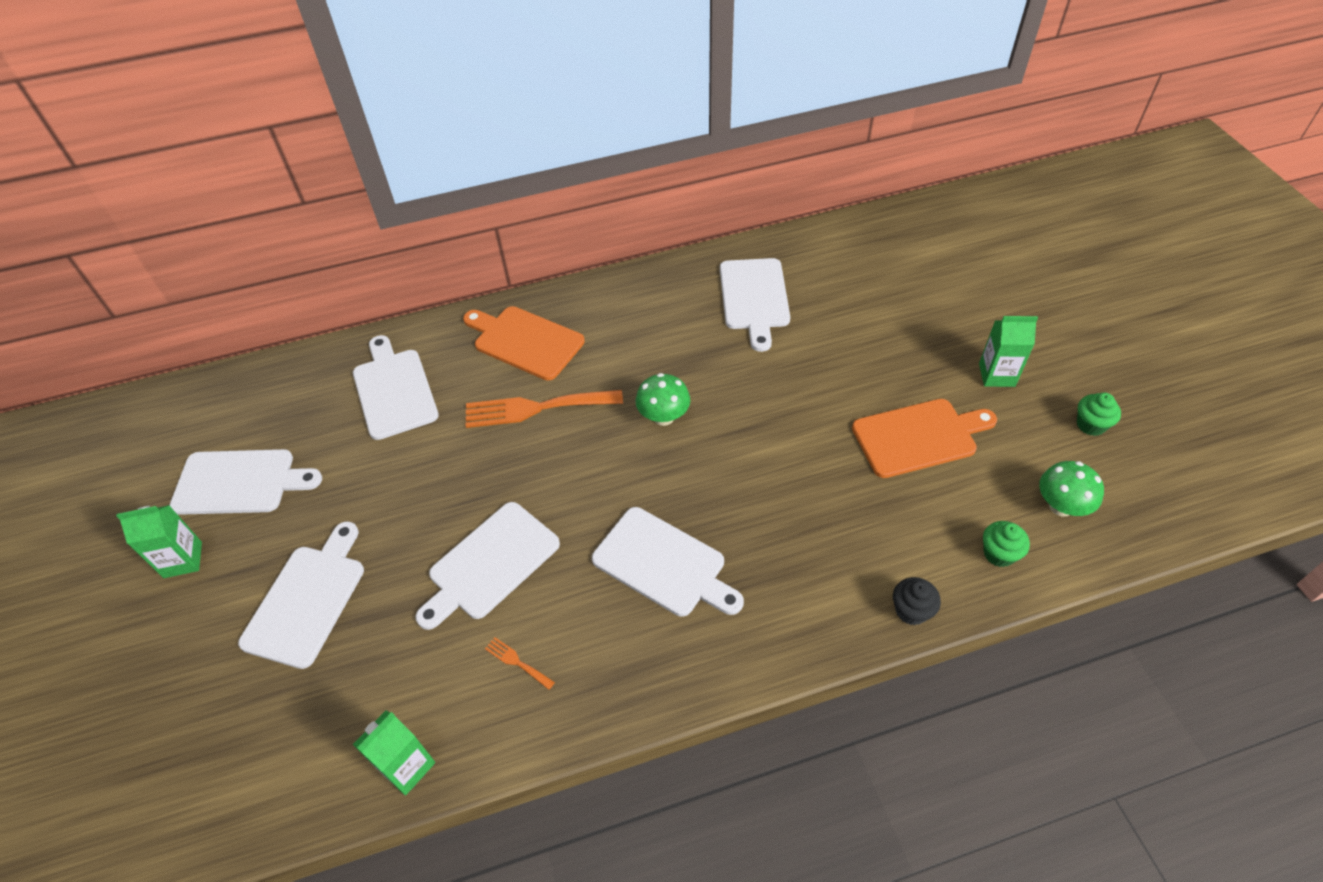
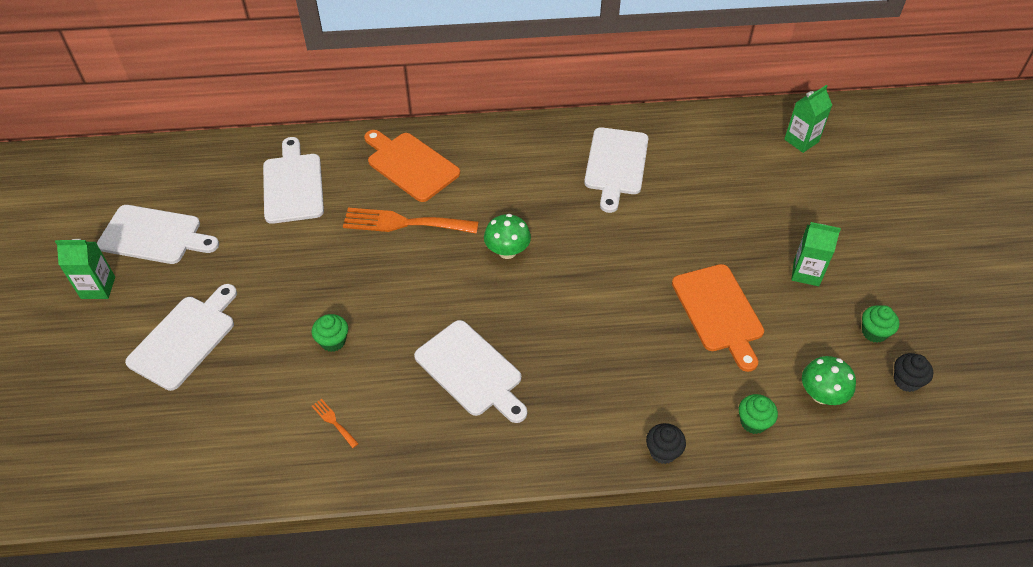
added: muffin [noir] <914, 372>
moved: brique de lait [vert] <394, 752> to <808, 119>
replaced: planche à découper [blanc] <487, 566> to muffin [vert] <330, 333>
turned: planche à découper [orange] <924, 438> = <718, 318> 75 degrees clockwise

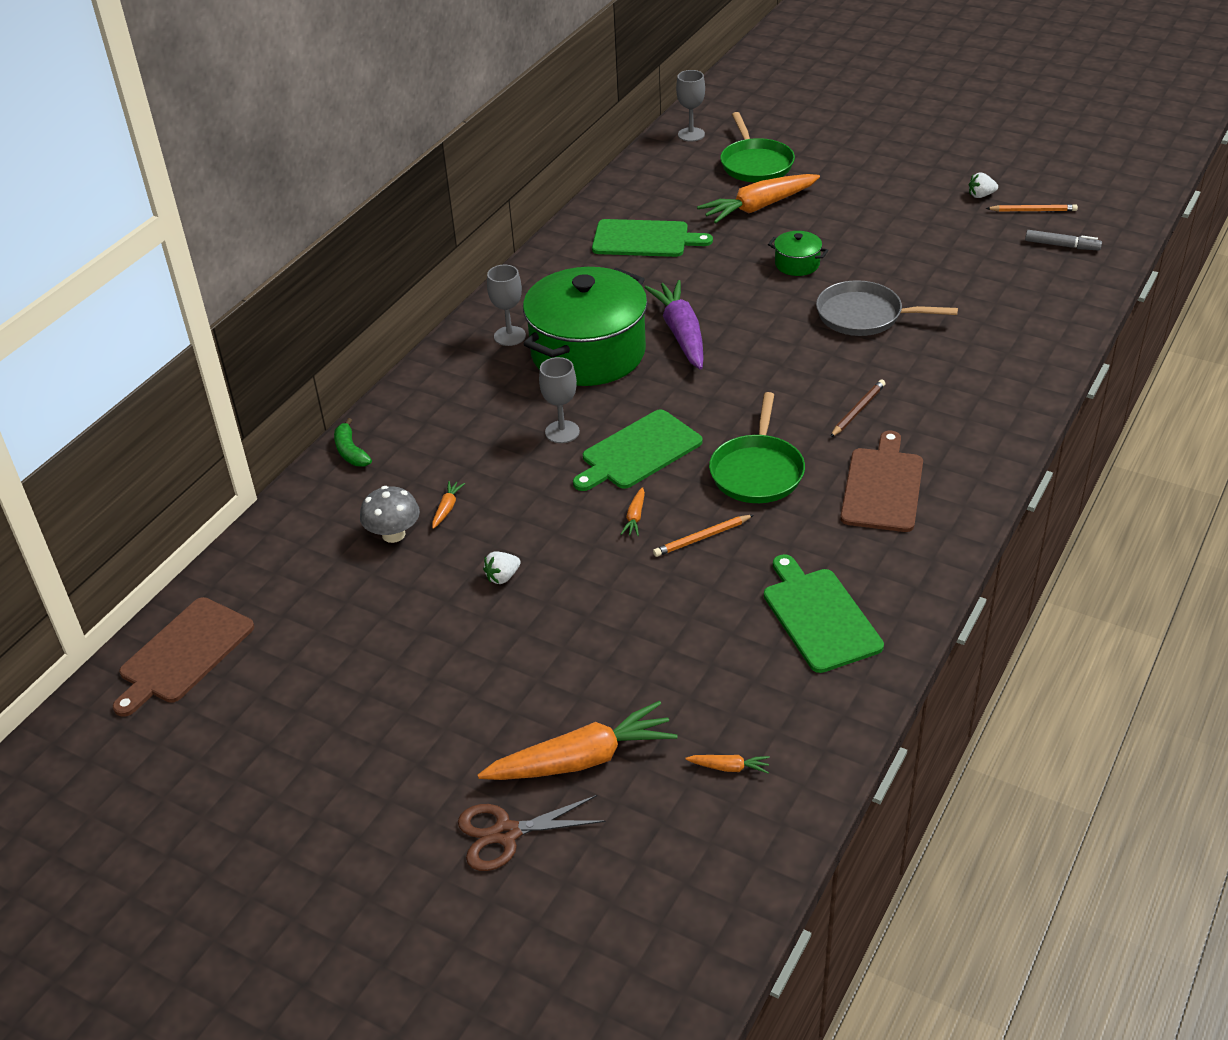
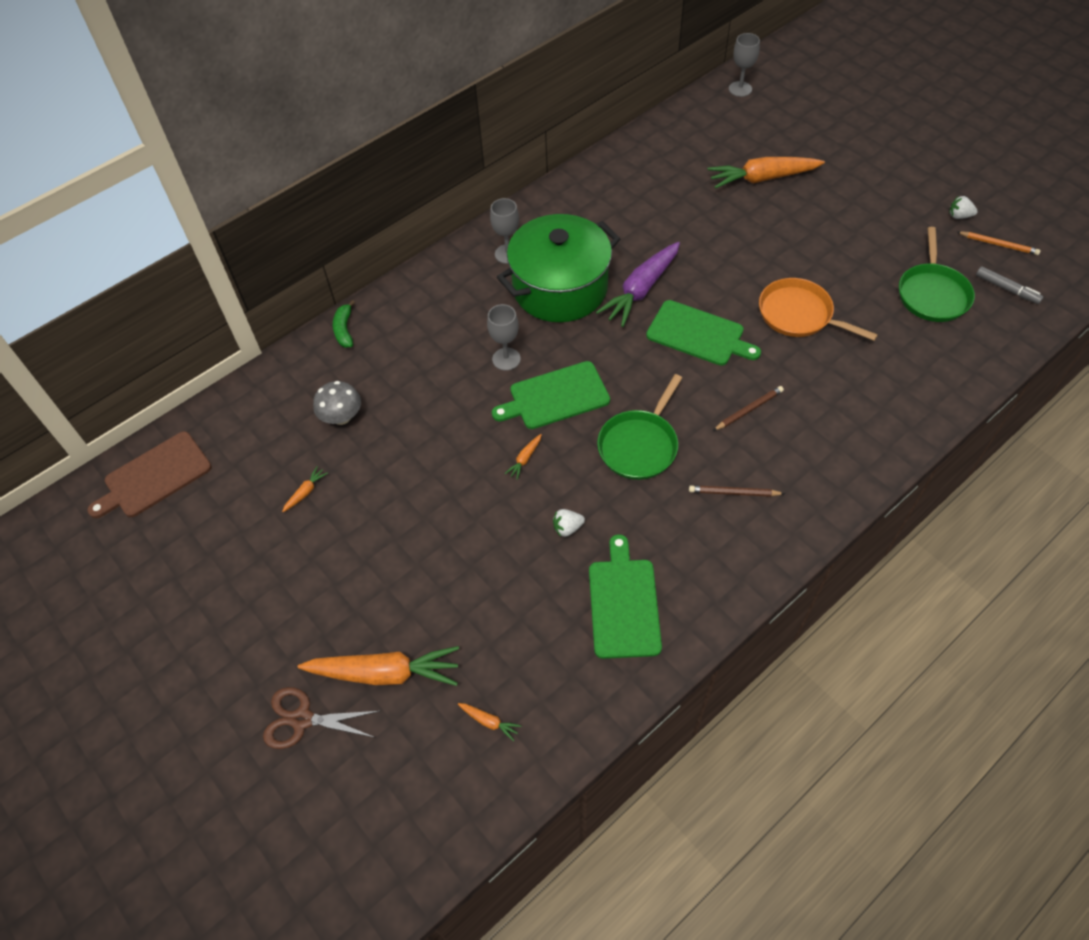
removed: crayon [orange] <703, 536>; marmite [vert] <798, 253>
moved: carotte [orange] <448, 505> to <305, 489>; fraise [blanc] <502, 567> to <569, 523>; planche à découper [vert] <652, 238> to <703, 333>; poêle [vert] <757, 147> to <937, 274>
replaced: planche à découper [marron] <881, 481> to crayon [marron] <737, 491>
recoloured: poêle [gris] <887, 308> to poêle [orange] <818, 309>
turned: carotte [violet] <674, 325> = <638, 284> 150 degrees counterclockwise

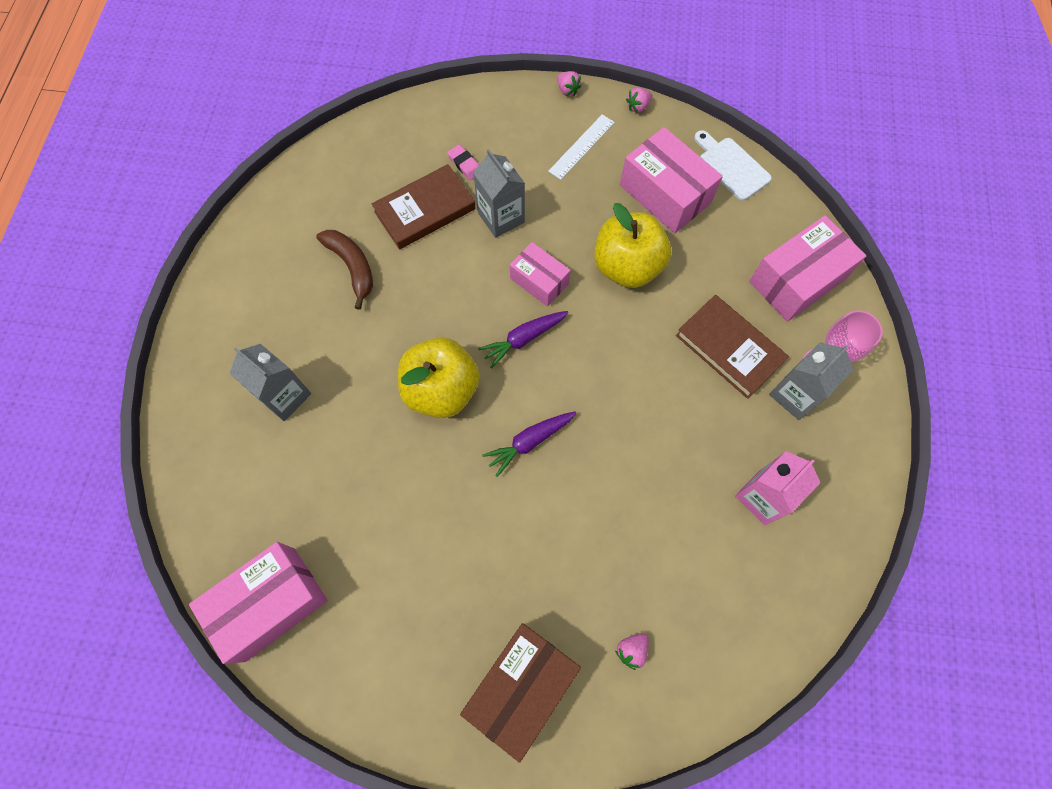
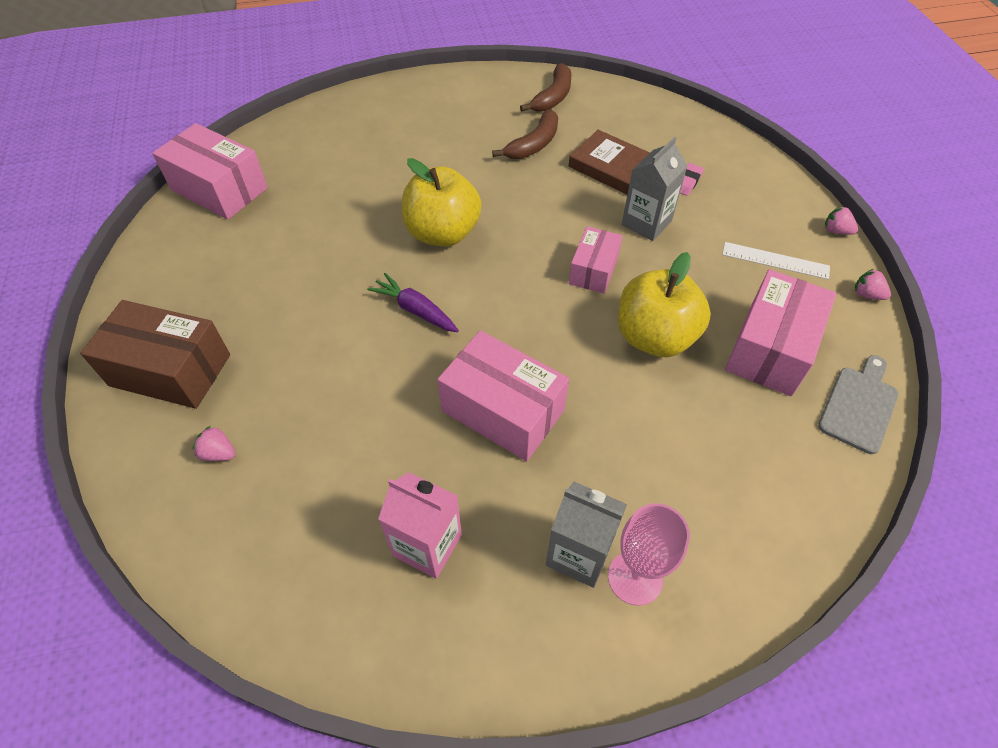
removed: brique de lait [gris] <270, 382>; carotte [violet] <523, 340>; livre [marron] <732, 347>
added: banane [marron] <545, 87>
moved: boîte [rose] <808, 268> to <503, 395>
recoloured: planche à découper [blanc] <733, 165> to planche à découper [gris] <858, 404>
turned: fraise [rose] <569, 83> = <841, 220> 90 degrees clockwise

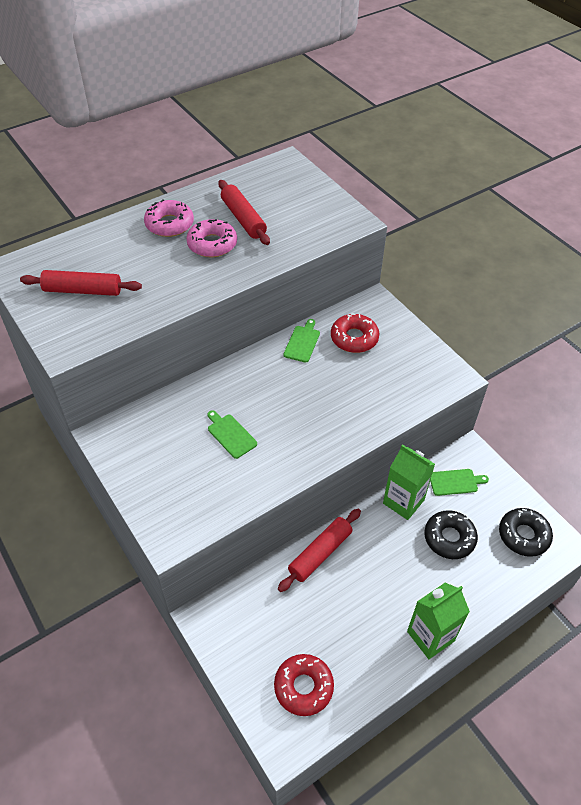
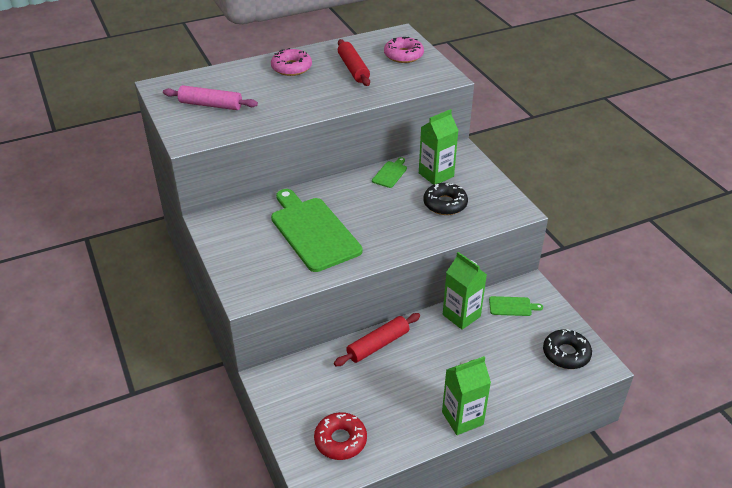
moved: beignet [rose] <211, 238> to <404, 50>; beignet [noir] <451, 534> to <445, 199>
replaced: beignet [rouge] <355, 333> to brique de lait [vert] <439, 147>
recoloured: rouleau à pâtisserie [rouge] <81, 283> to rouleau à pâtisserie [rose] <210, 97>
resized: planche à découper [vert] <232, 434> = <317, 230> x2.33

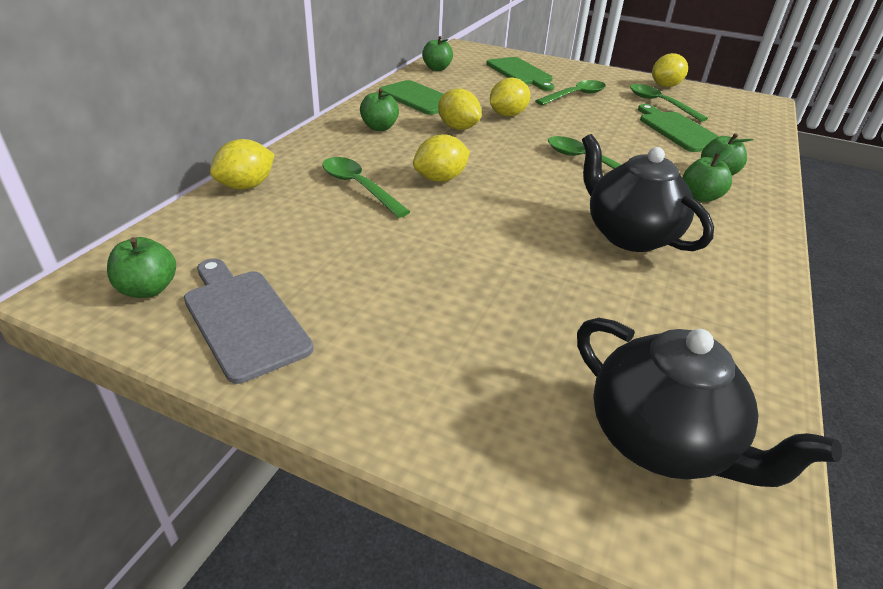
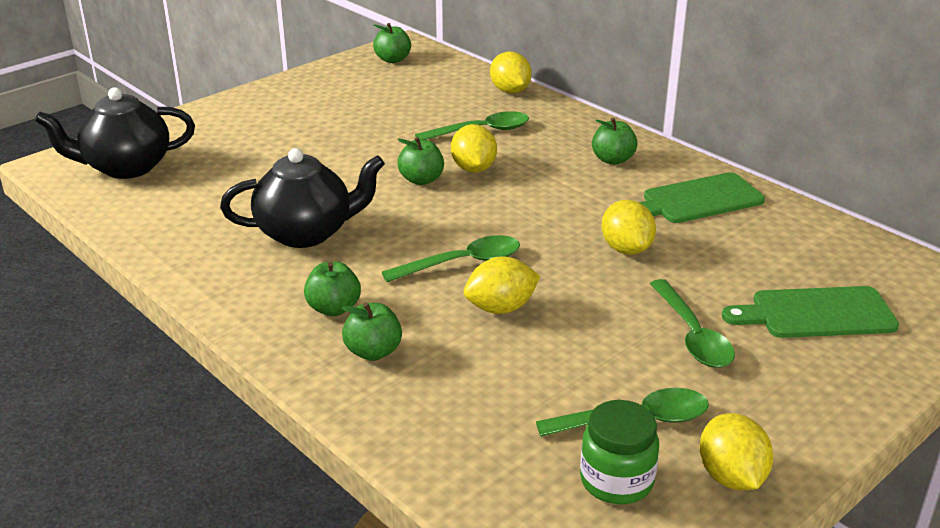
removed: planche à découper [gris] <249, 321>; planche à découper [vert] <679, 128>
added: bocal [vert] <619, 452>
moved: pomme [vert] <437, 53> to <420, 161>; citron [jaune] <459, 109> to <502, 285>

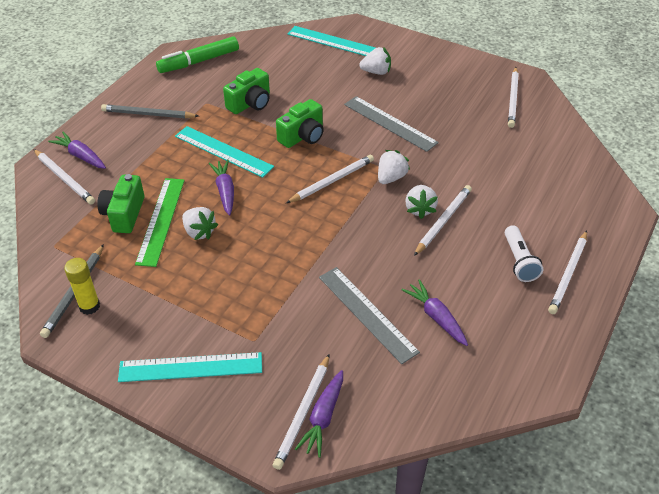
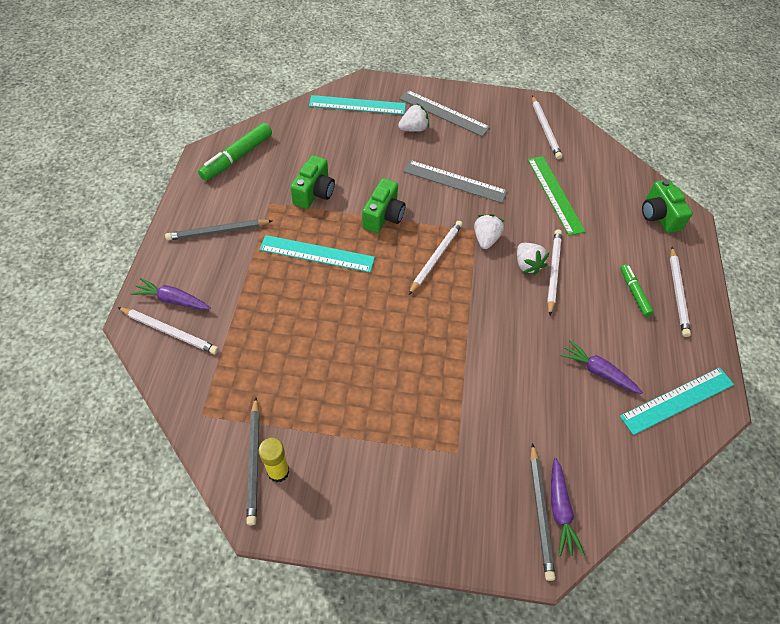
removed: fraise [blanc] <200, 223>; carotte [violet] <221, 188>
moved: règle [gris] <369, 315> to <444, 113>; règle [vert] <160, 222> to <557, 196>; règle [turquoise] <190, 367> to <677, 401>; appareil photo [vert] <120, 203> to <667, 206>
replaced: lampe de poche [blanc] <524, 253> to feutre [vert] <637, 290>
recoloured: crayon [blanc] <301, 412> to crayon [gris] <542, 512>

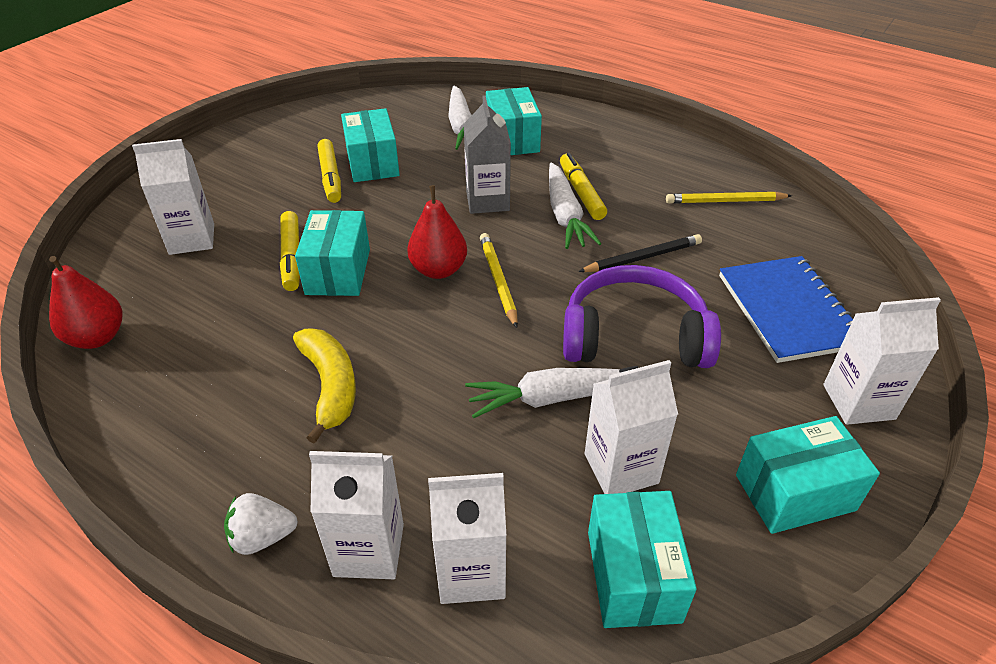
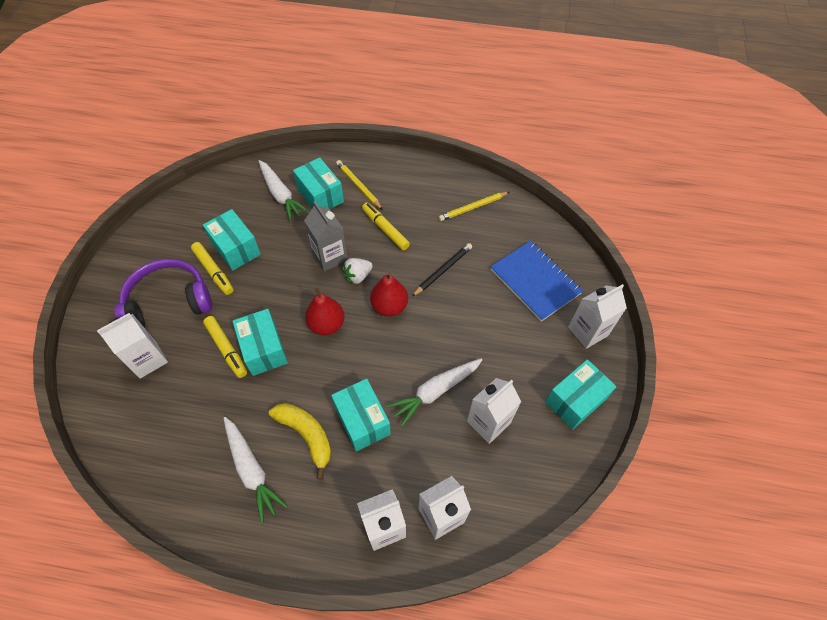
moved: casque audio [violet] <642, 316> to <163, 293>; carotte [blanc] <575, 205> to <256, 470>; boîte [turquoise] <642, 559> to <361, 415>; crayon [jaune] <499, 280> to <359, 185>; fraise [blanc] <261, 524> to <358, 271>; poire [rouge] <85, 302> to <389, 294>

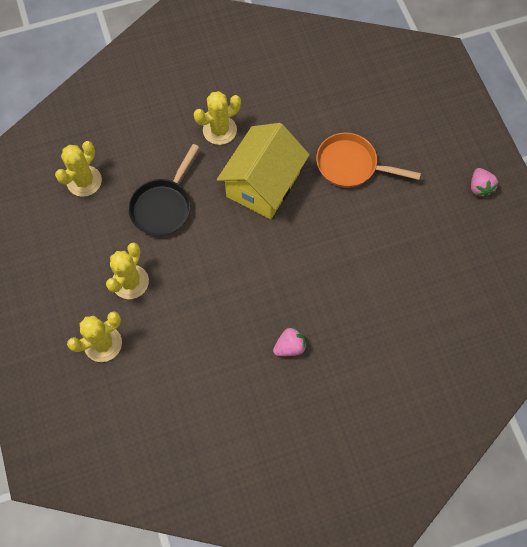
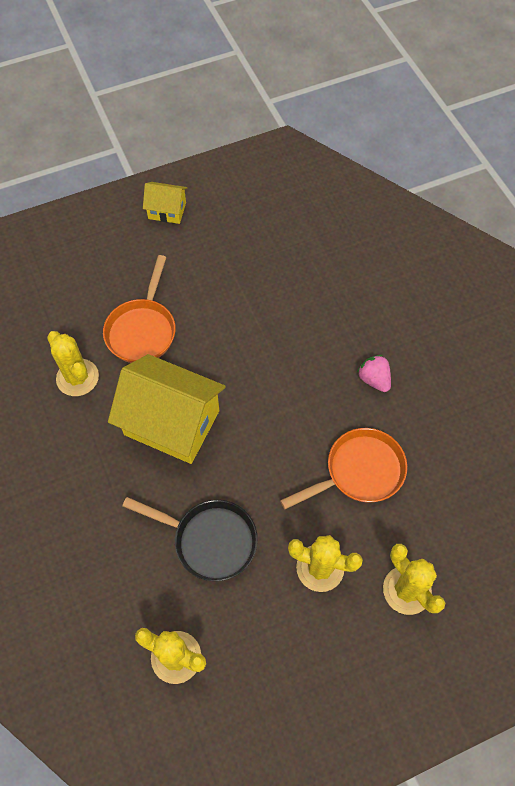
added: poêle [orange] <343, 468>
moved: cactus [jaune] <217, 118> to <73, 363>
replaced: fraise [rose] <484, 183> to maison [jaune] <165, 203>

